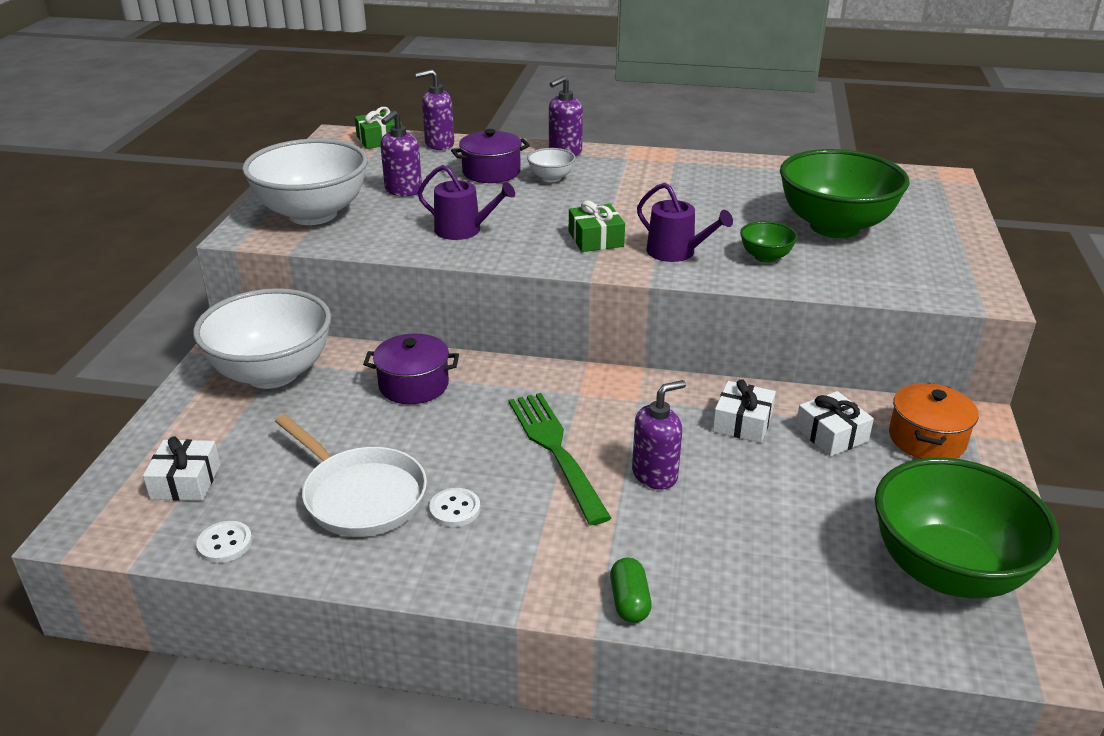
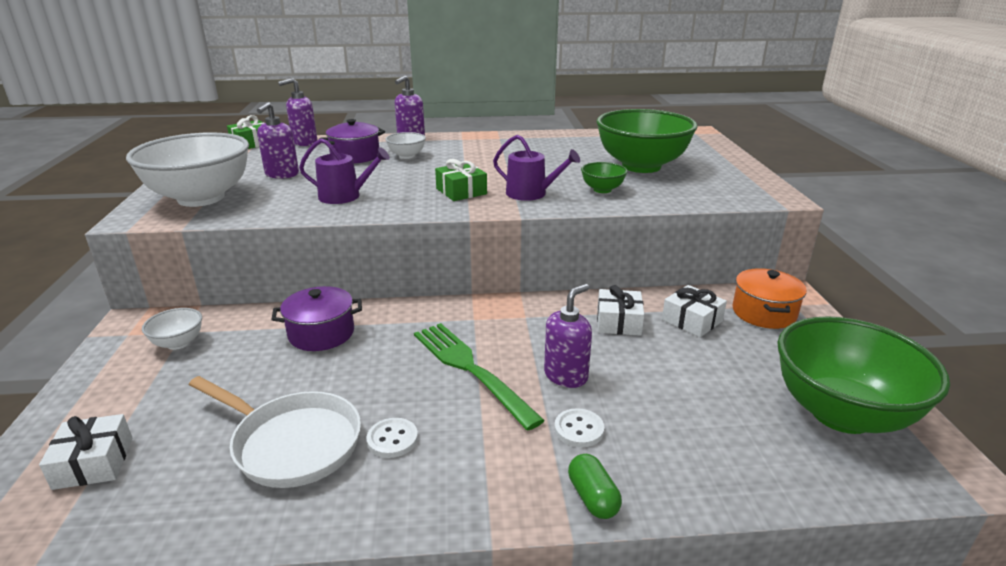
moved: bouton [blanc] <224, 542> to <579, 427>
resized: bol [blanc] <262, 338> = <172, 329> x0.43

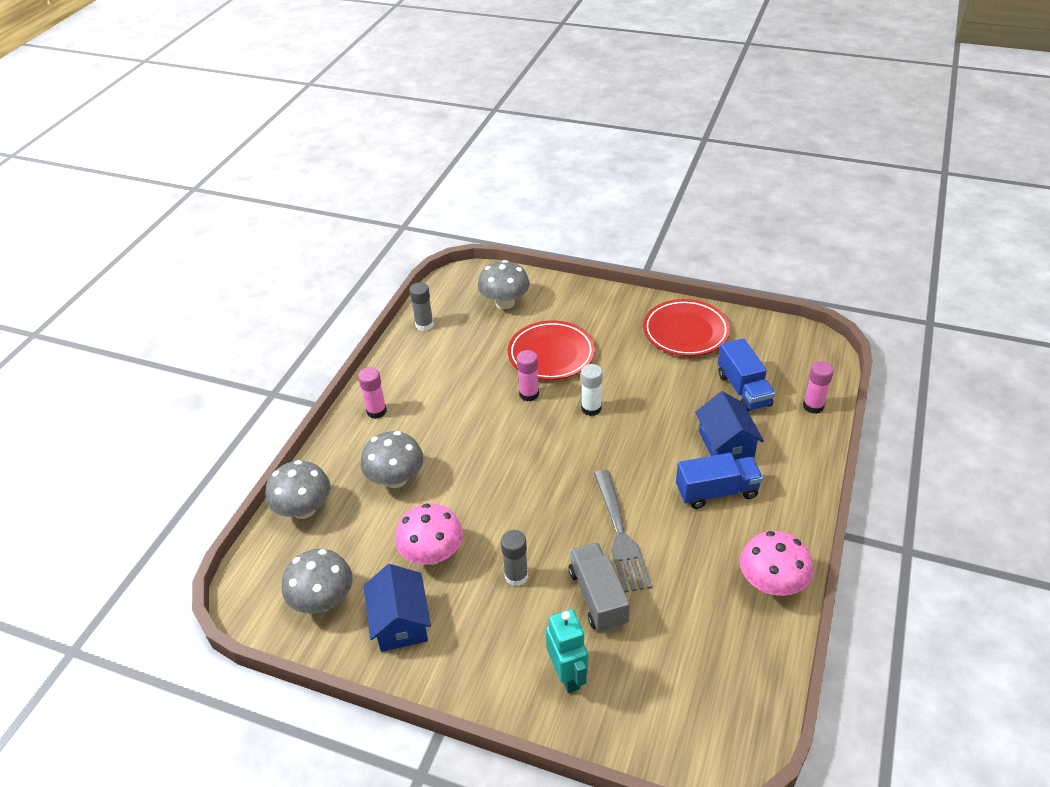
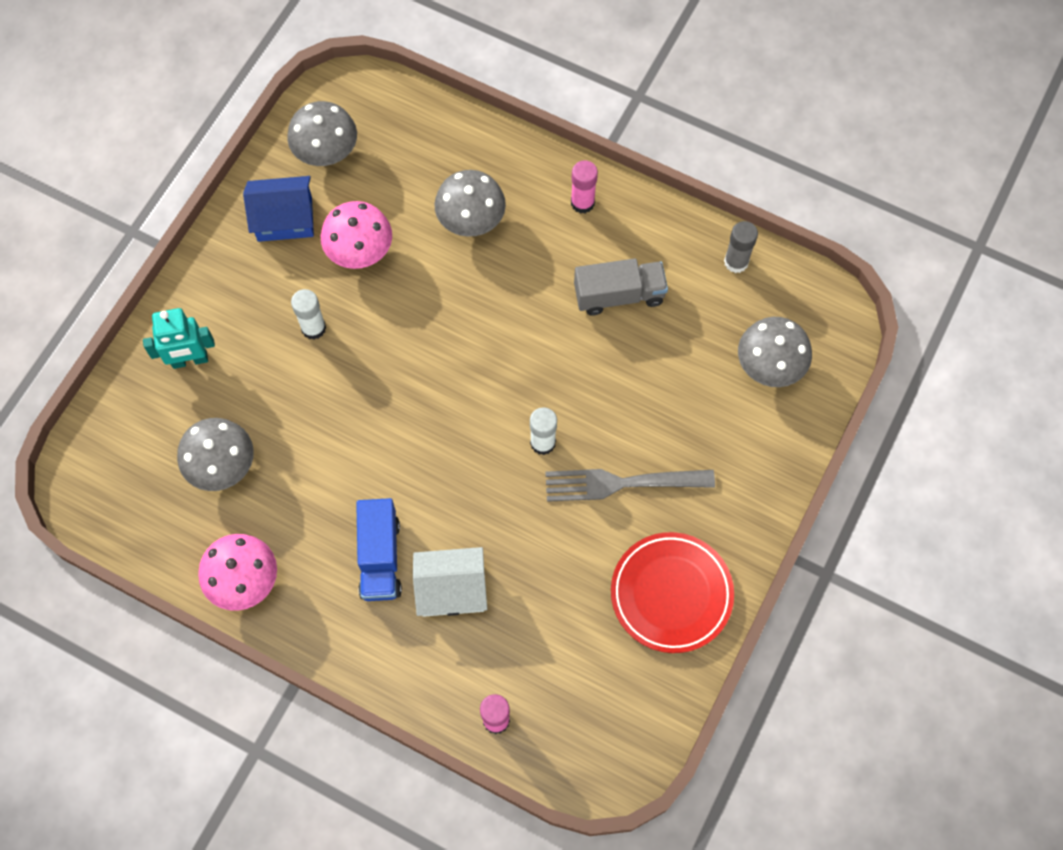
removed: assiette [rouge] <551, 350>; bâton de colle [rose] <528, 375>; camion [bleu] <746, 374>
moved: champignon [gris] <298, 489> to <215, 454>; fourchette [gris] <623, 531> to <630, 485>; camion [gris] <599, 588> to <621, 287>
recoloured: bâton de colle [gris] <514, 558> to bâton de colle [blanc] <308, 314>; maison [bleu] <729, 425> to maison [blanc] <450, 582>

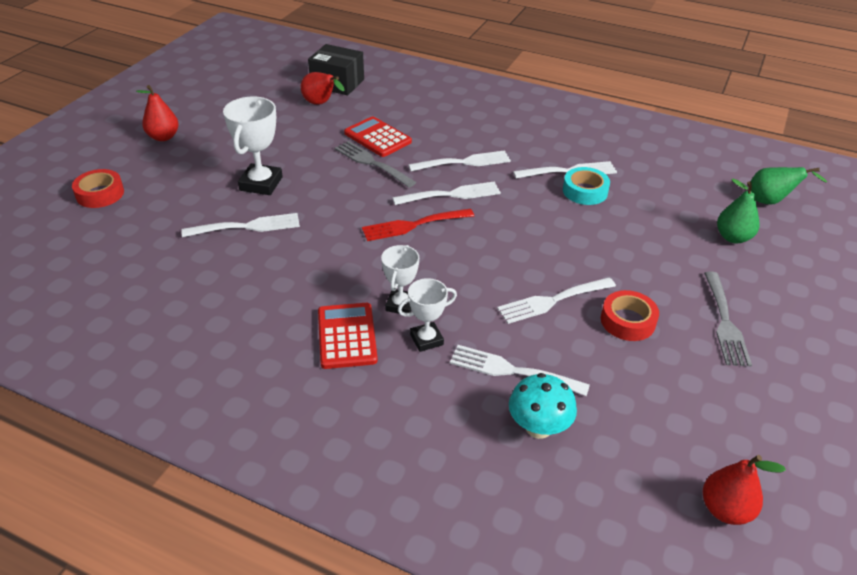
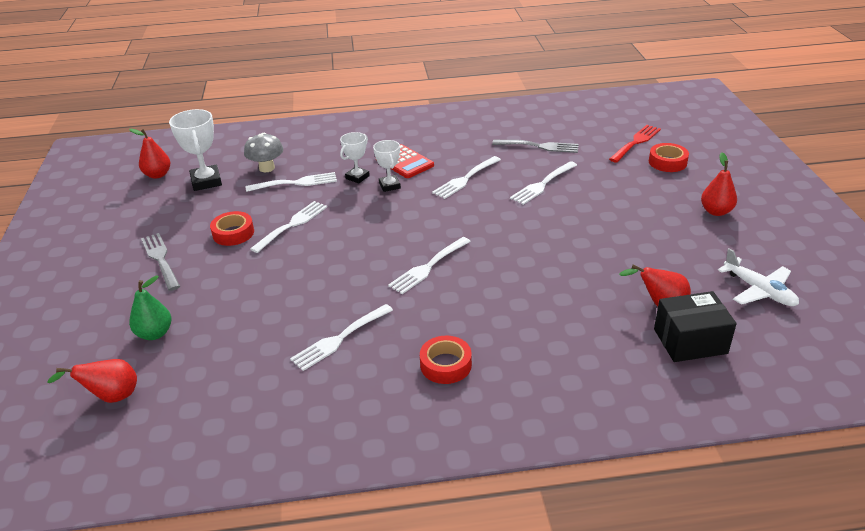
removed: calculatrice [rouge] <378, 136>; ruban adhésif [turquoise] <586, 186>
added: ruban adhésif [rouge] <446, 360>; avion [blanc] <758, 277>
moved: trophée [blanc] <253, 145> to <195, 150>; fourchette [blanc] <459, 161> to <466, 177>; fourchette [gris] <375, 164> to <535, 146>; fourchette [rouge] <418, 225> to <635, 144>
recoloured: poire [vert] <789, 186> to poire [rouge] <92, 381>; champignon [turquoise] <543, 406> to champignon [gris] <263, 152>

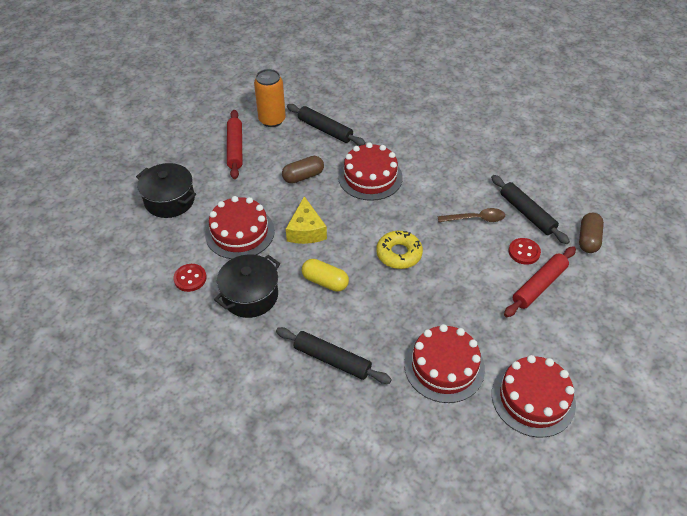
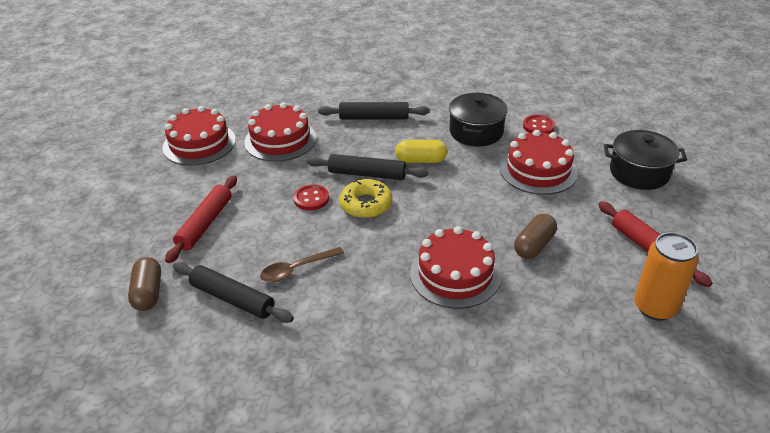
removed: fromage [jaune] <306, 220>
moved: bouton [rouge] <525, 251> to <311, 198>; rouleau à pâtisserie [noir] <326, 125> to <368, 167>

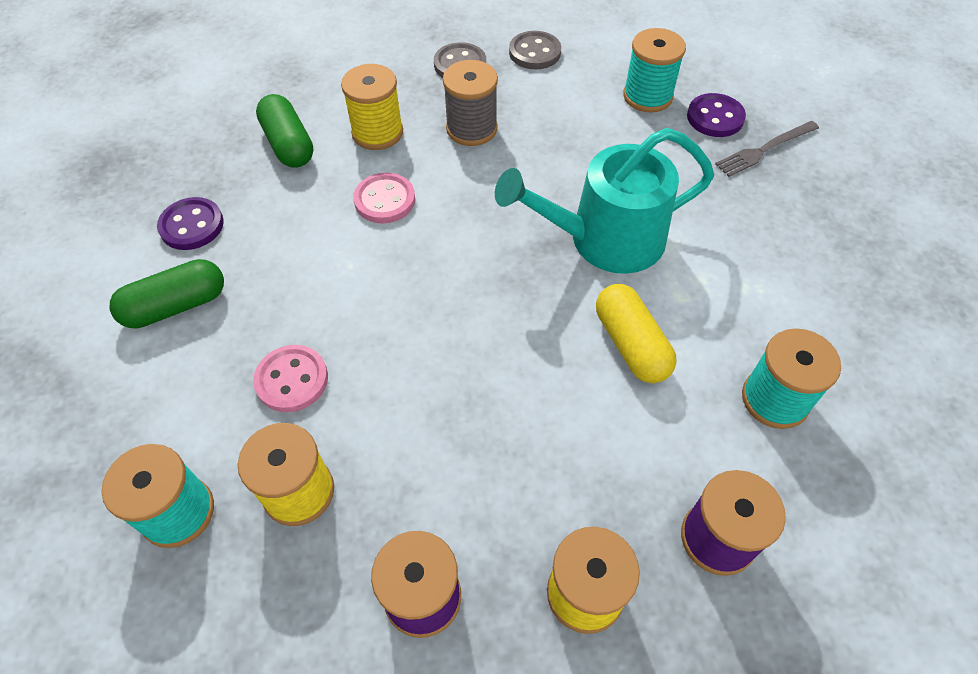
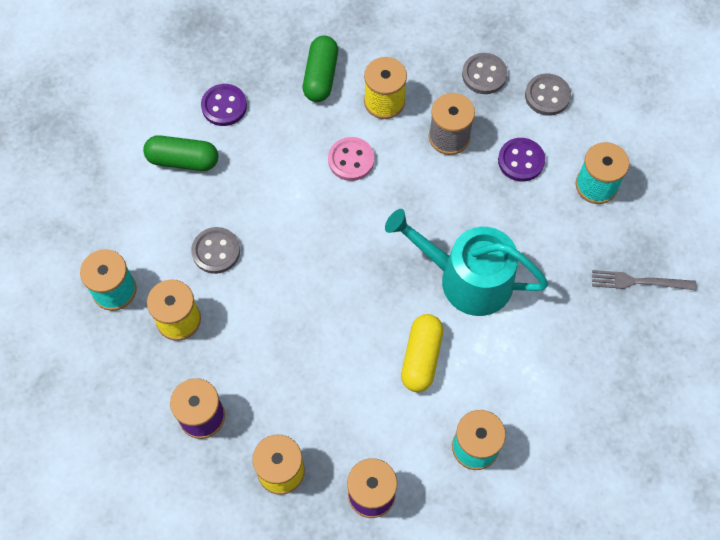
moved: bouton [violet] <716, 115> to <521, 160>
recoloured: bouton [rose] <290, 378> to bouton [gris] <215, 250>

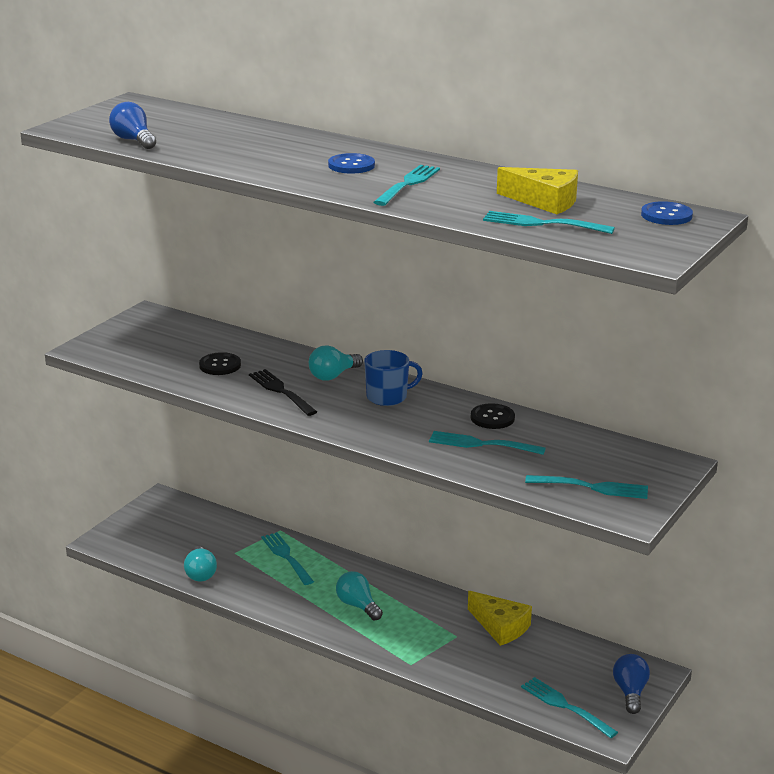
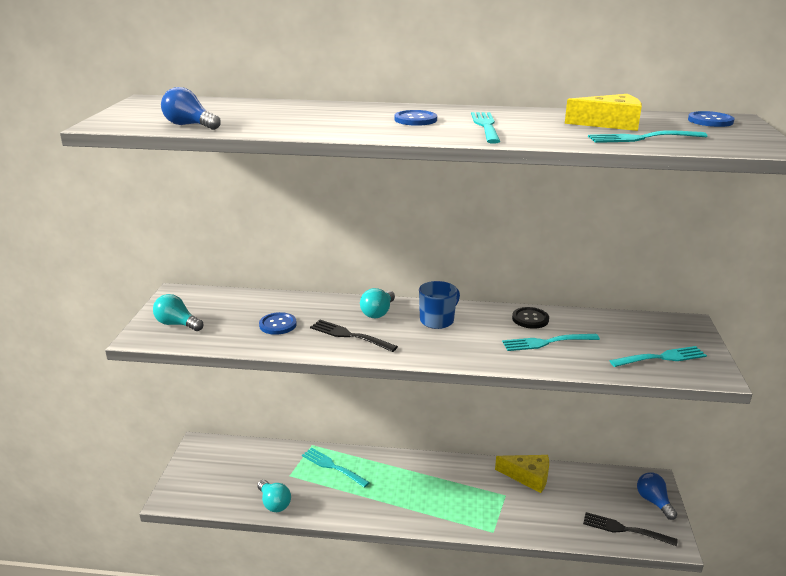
moved: ampoule [turquoise] <359, 595> to <178, 312>
recoloured: bouton [noir] <220, 363> to bouton [bleu] <278, 323>; fourchette [turquoise] <569, 707> to fourchette [noir] <630, 529>

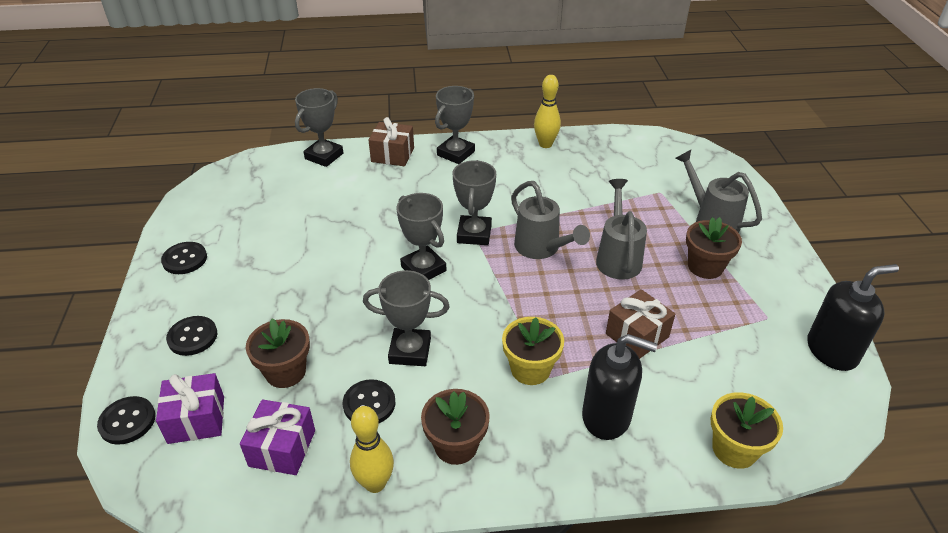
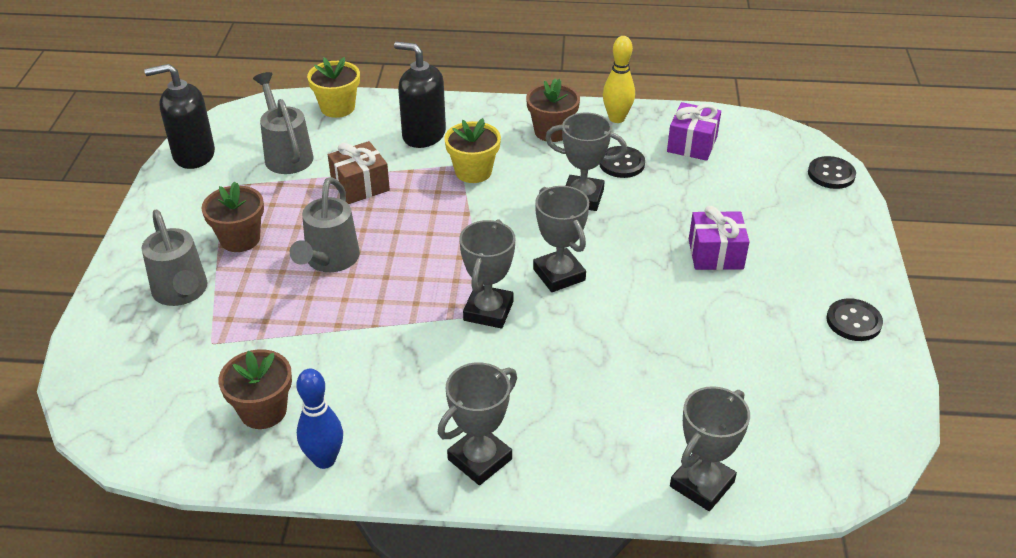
removed: bouton [noir] <191, 336>; cadeau [marron] <391, 141>
moved: pot de fleurs [marron] <278, 353> to <255, 389>; arrosoir [gris] <550, 220> to <283, 123>; cadeau [violet] <190, 408> to <719, 238>
recoloured: quille [jaune] <547, 111> to quille [bleu] <320, 419>

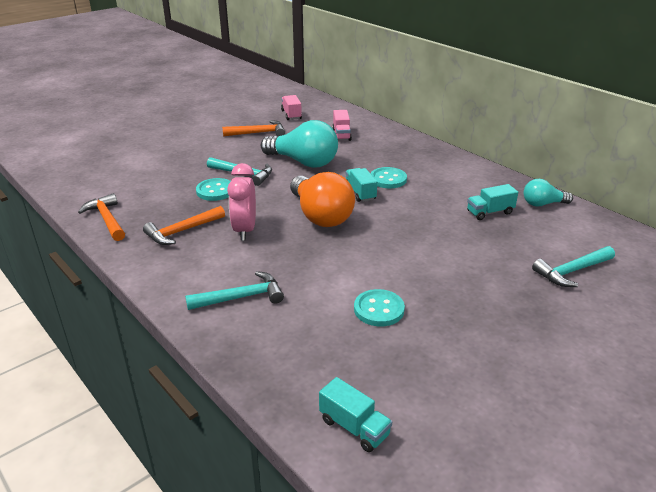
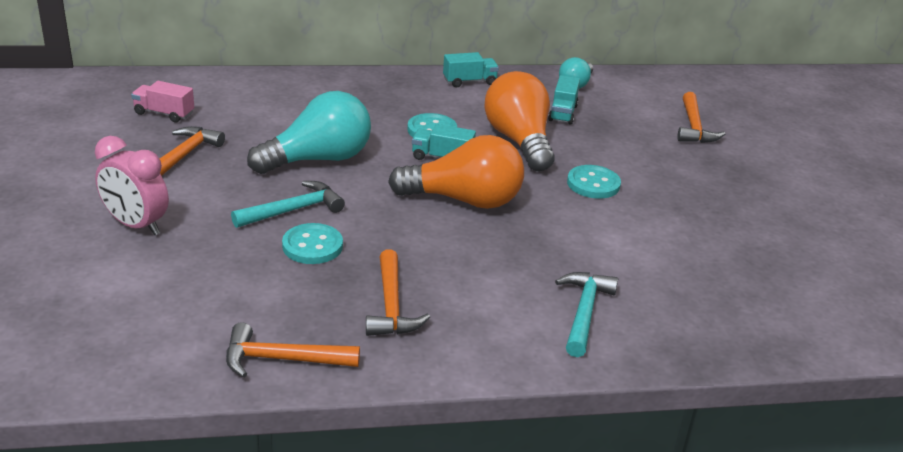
removed: camion [rose] <342, 125>
added: ampoule [orange] <519, 121>
moved: réveil [rose] <241, 202> to <132, 185>; camion [turquoise] <355, 414> to <471, 69>; bouton [turquoise] <379, 307> to <594, 182>
recoloured: marteau [turquoise] <573, 266> to marteau [orange] <701, 117>

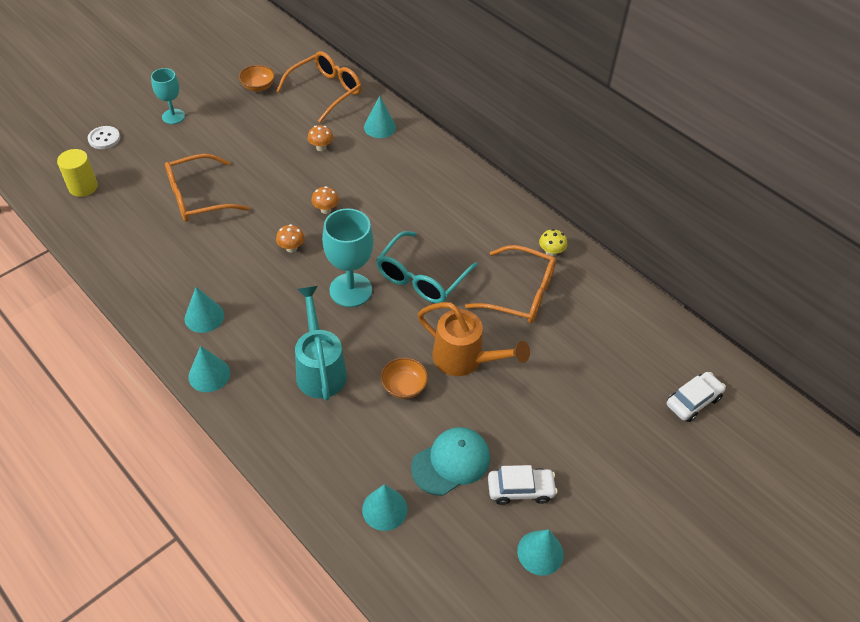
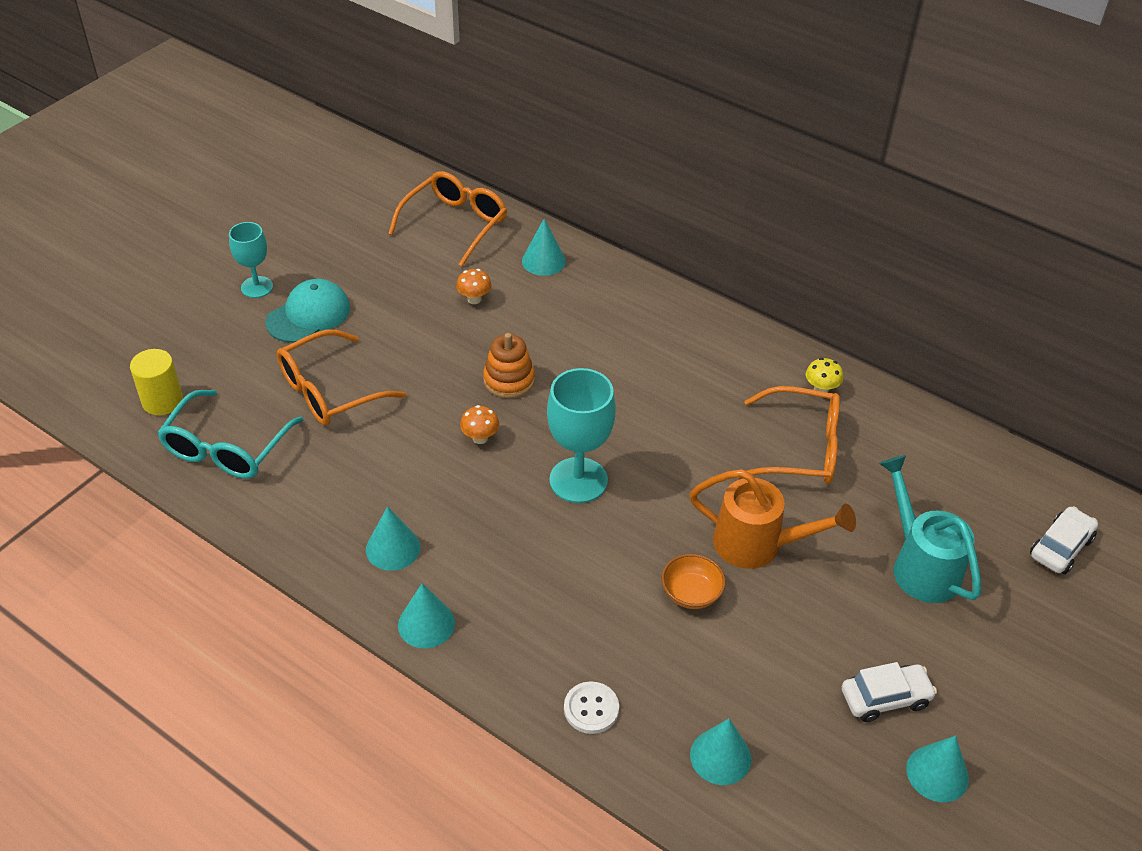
removed: bol [orange] <257, 78>
moved: lunettes [turquoise] <427, 267> to <230, 434>; casquette [turquoise] <450, 461> to <307, 311>; bouton [blanc] <104, 137> to <591, 707>; arrosoir [turquoise] <321, 343> to <930, 529>
replaced: champignon [orange] <325, 200> to jouet à empiler [orange] <509, 365>

